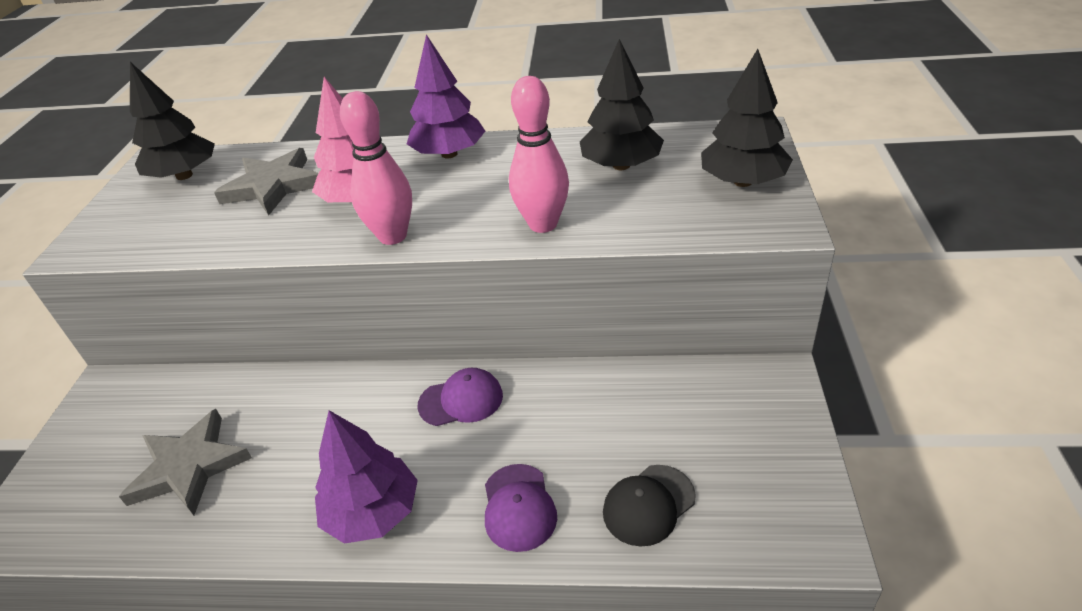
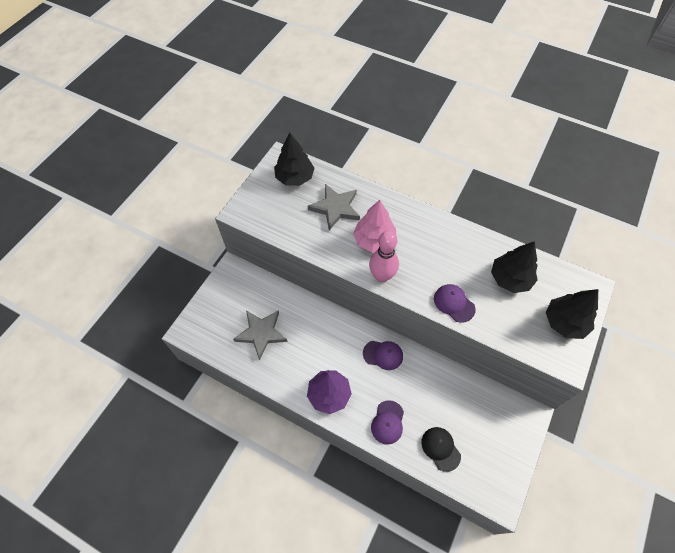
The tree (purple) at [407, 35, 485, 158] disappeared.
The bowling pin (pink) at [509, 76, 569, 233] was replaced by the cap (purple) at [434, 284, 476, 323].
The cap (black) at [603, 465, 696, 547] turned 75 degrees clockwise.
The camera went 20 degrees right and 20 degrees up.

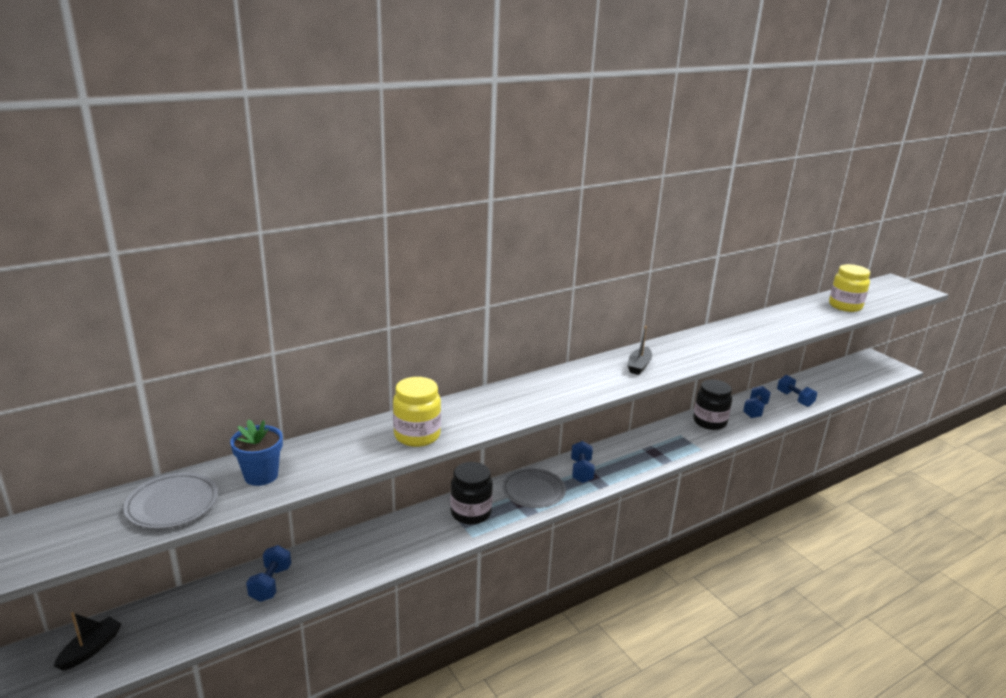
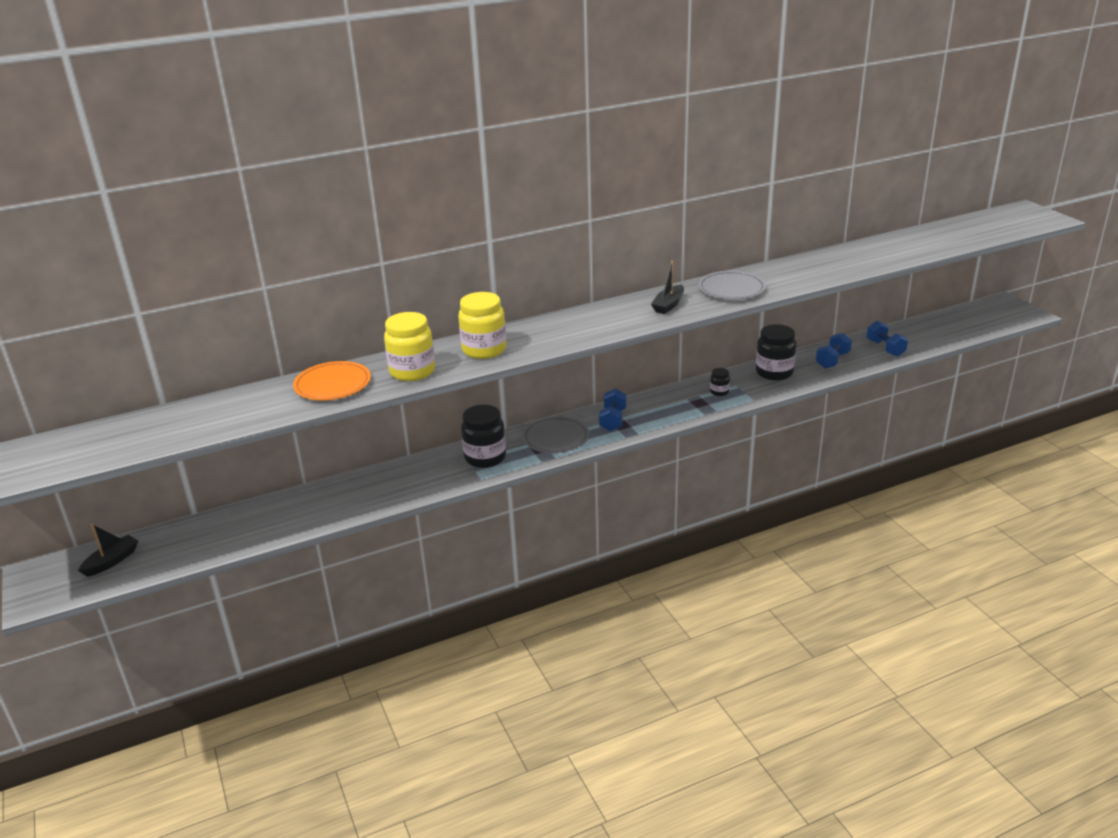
The flower pot (blue) at [230, 419, 283, 486] disappeared.
The dumbbell (blue) at [246, 545, 291, 602] disappeared.
The plate (orange) at [293, 361, 371, 401] appeared.
The jar (black) at [710, 368, 730, 396] appeared.
The plate (grey) moved from [123, 473, 218, 529] to [698, 271, 766, 300].
The jar (yellow) moved from [829, 264, 870, 312] to [458, 292, 506, 359].
The camera went 10 degrees right and 5 degrees up.

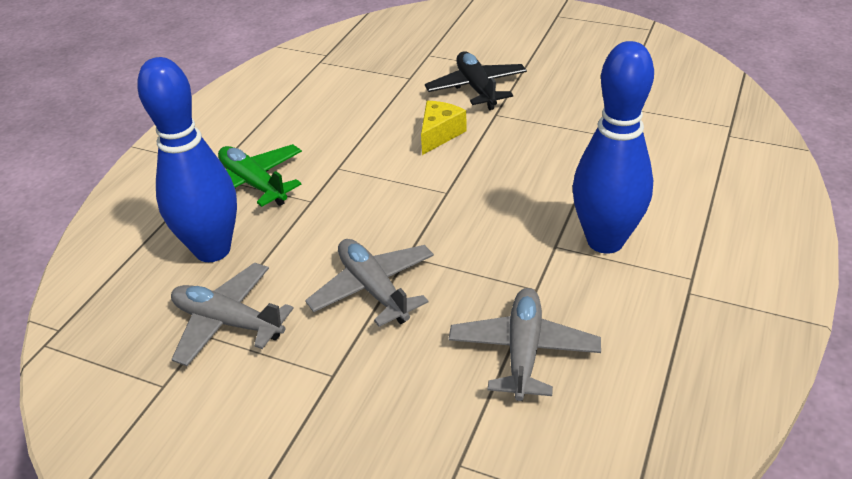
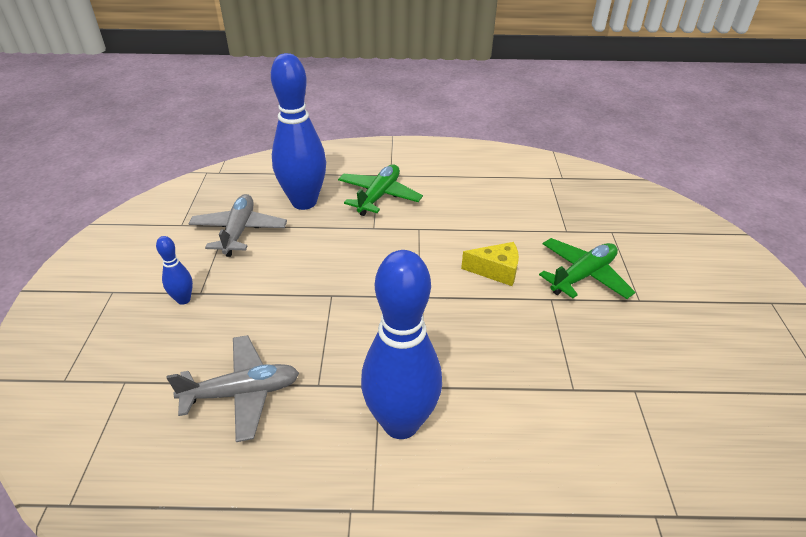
The plane (grey) at [305, 239, 434, 327] disappeared.
The bowling pin (blue) at [156, 236, 193, 305] appeared.
The plane (black) at [425, 51, 527, 110] became the plane (green) at [539, 238, 635, 299].
The camera went 65 degrees right and 0 degrees up.

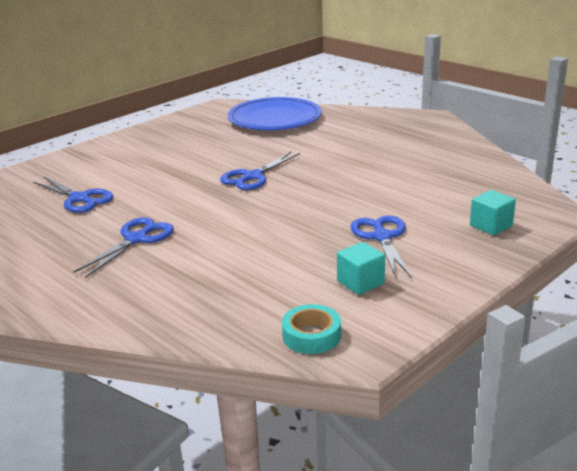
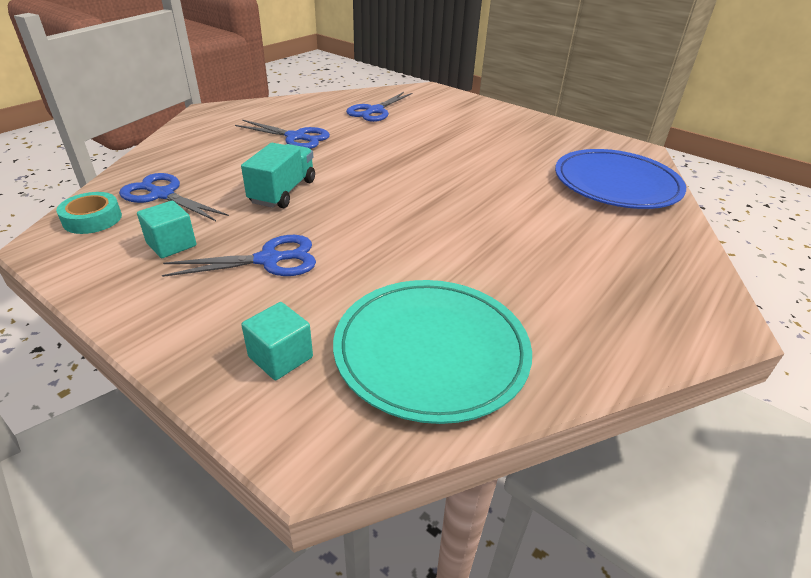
The truck (turquoise) at [241, 143, 315, 208] appeared.
The plate (turquoise) at [333, 280, 532, 424] appeared.
The scissors (blue) moved from [220, 152, 300, 190] to [119, 173, 229, 221].
The camera went 80 degrees right and 10 degrees up.

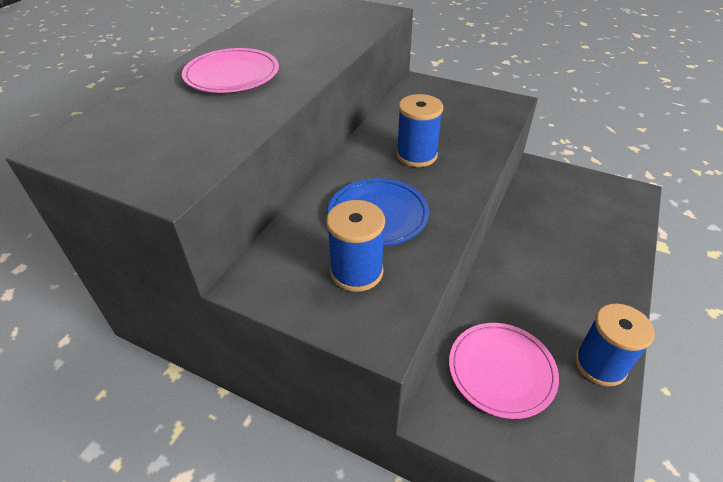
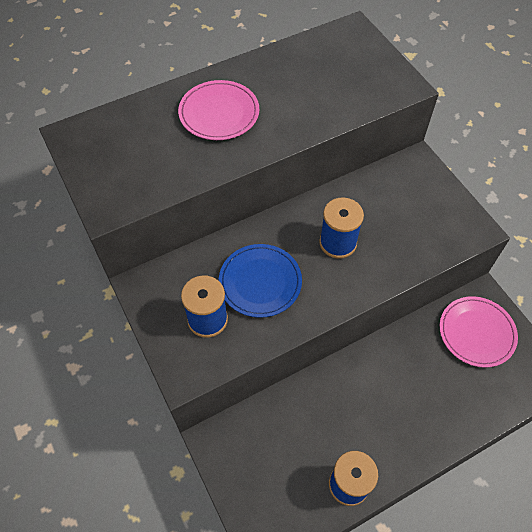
The plate (pink) moved from [449, 323, 559, 419] to [440, 296, 518, 368].
The camera went 35 degrees right and 15 degrees up.

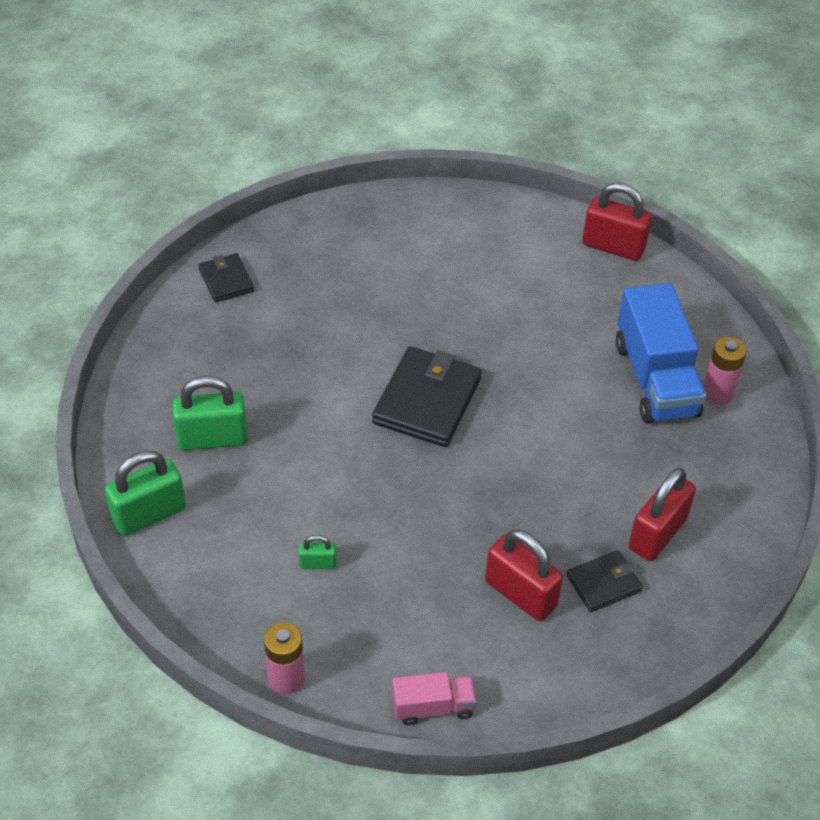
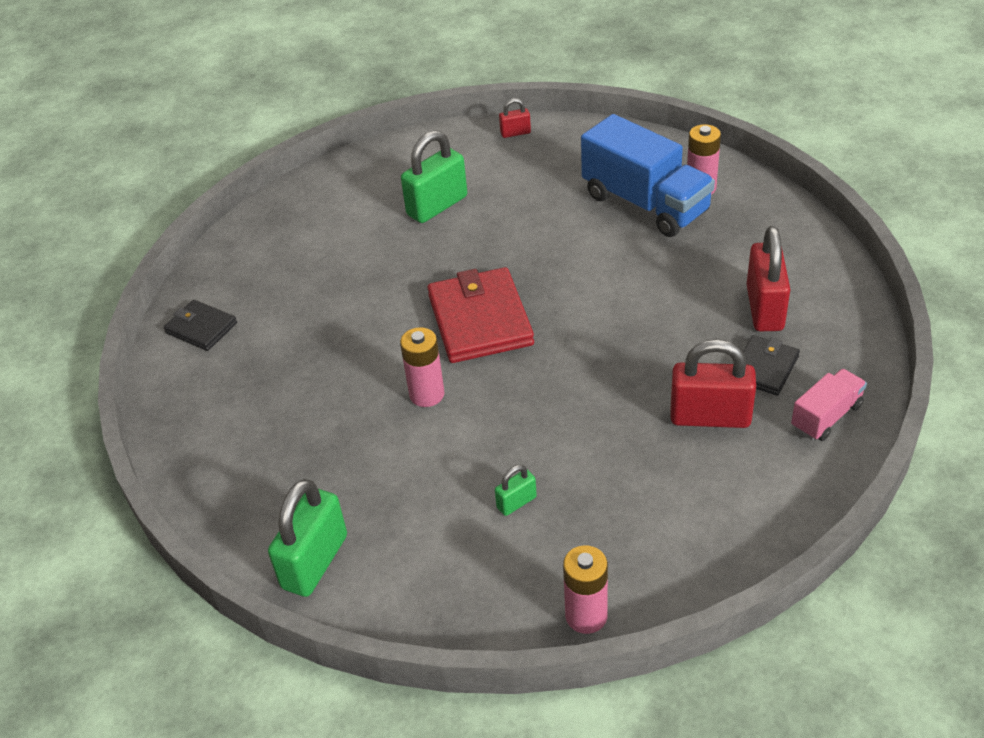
The battery (pink) at [400, 327, 444, 407] appeared.
The padlock (green) moved from [172, 376, 248, 450] to [401, 130, 467, 223].
The truck (pink) moved from [392, 672, 477, 725] to [791, 369, 867, 441].
The wallet (black) at [372, 346, 482, 447] became the wallet (red) at [427, 267, 534, 363].
The padlock (red) at [582, 183, 652, 261] changed to 0.49 times the size.
The camera went 30 degrees left and 5 degrees down.

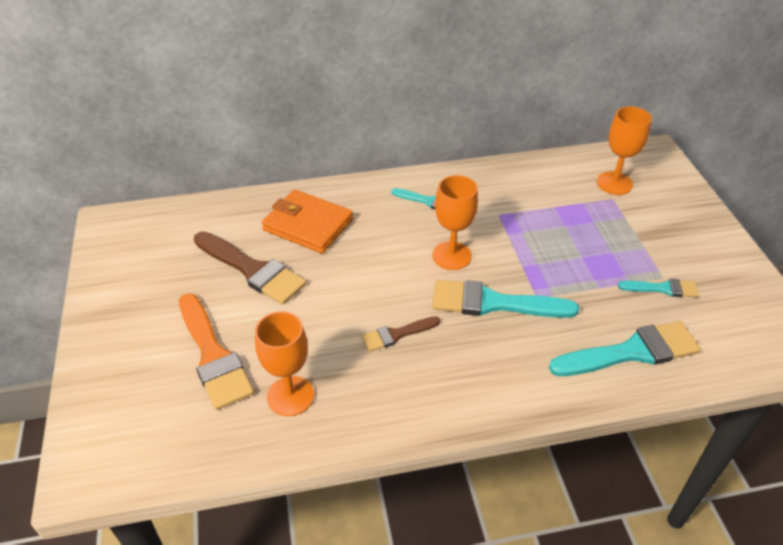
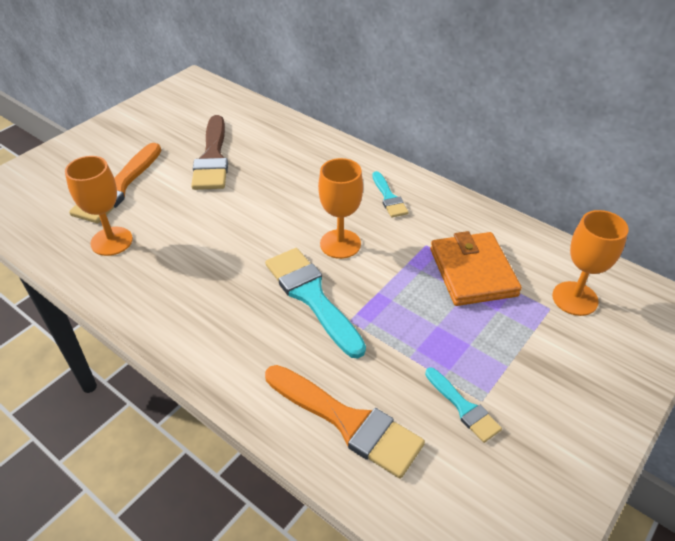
The brush (brown) at [361, 316, 440, 352] disappeared.
The wallet (orange) moved from [262, 189, 353, 254] to [430, 231, 522, 306].
The brush (turquoise) at [549, 321, 701, 376] became the brush (orange) at [265, 365, 425, 479].
The camera went 50 degrees right and 0 degrees up.

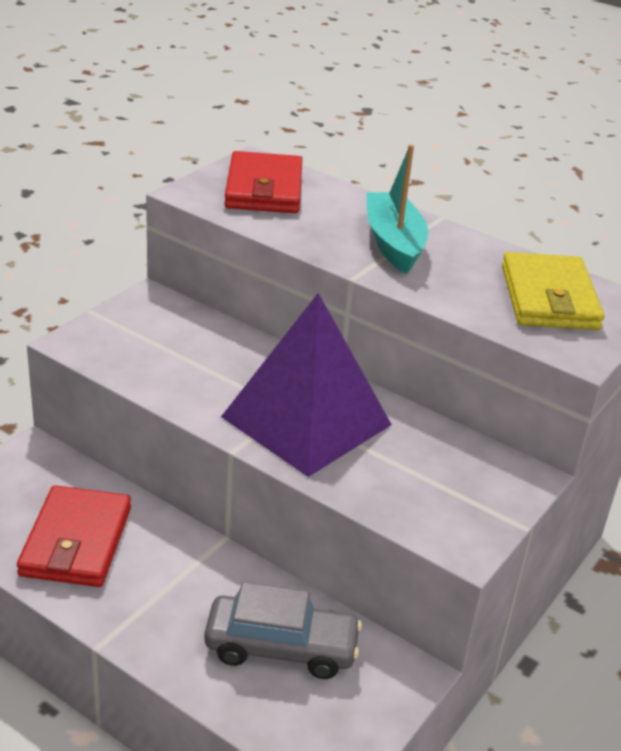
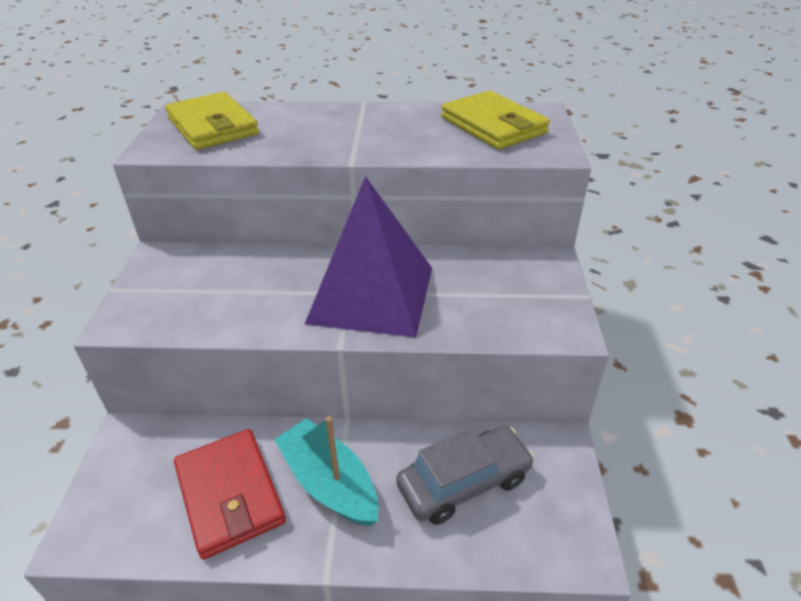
The boat (turquoise) moved from [367, 144, 428, 274] to [274, 416, 379, 526].
The wallet (red) at [224, 151, 302, 213] became the wallet (yellow) at [165, 92, 259, 150].
The camera went 30 degrees left and 5 degrees up.

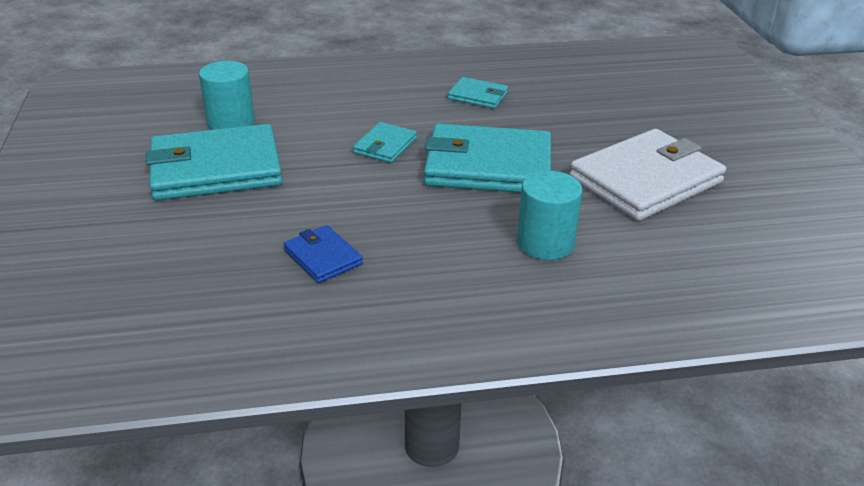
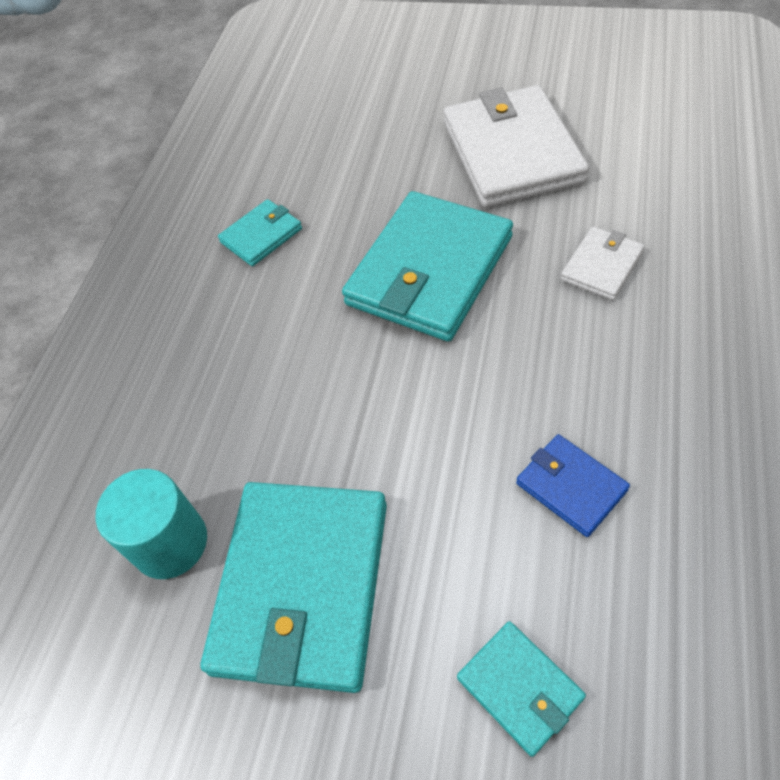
The wallet (turquoise) moved from [353, 122, 417, 163] to [457, 621, 586, 757].
The cylinder (turquoise) at [517, 171, 583, 260] was replaced by the wallet (white) at [560, 226, 645, 300].
The wallet (blue) at [284, 225, 363, 283] turned 60 degrees clockwise.
The camera went 60 degrees left and 20 degrees up.

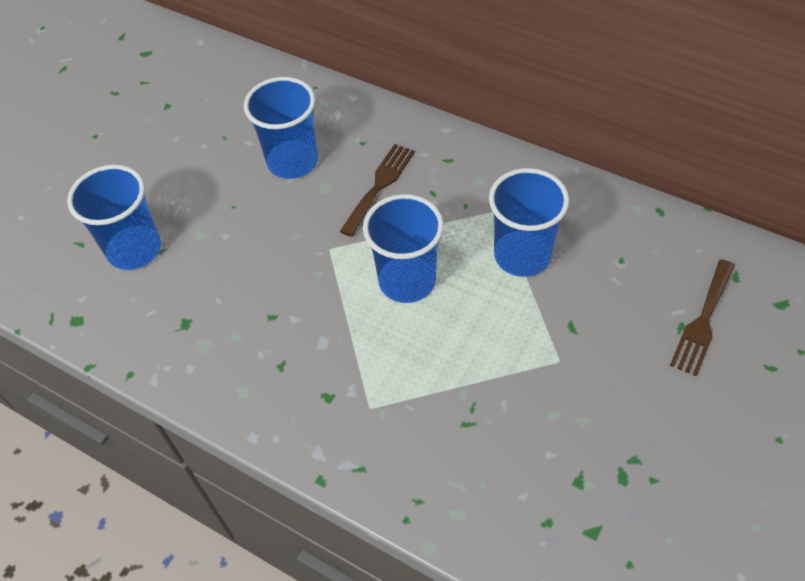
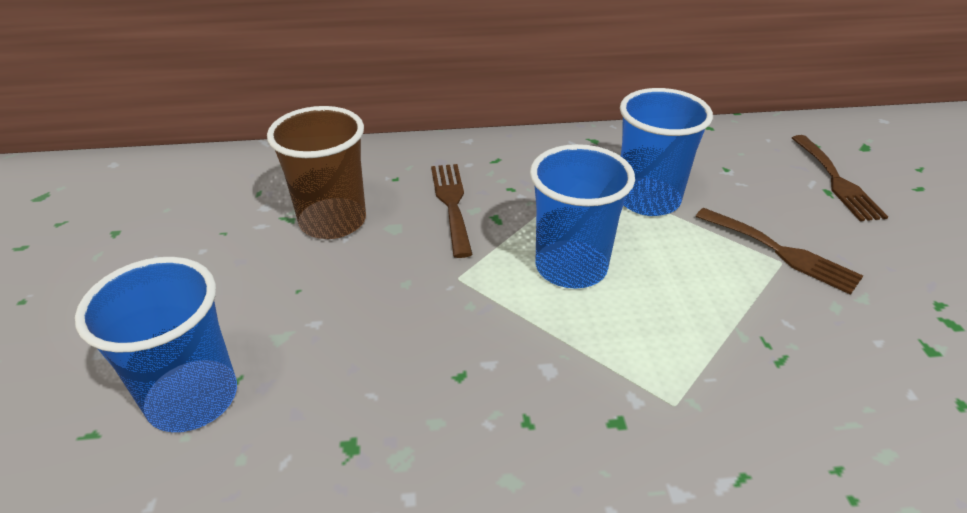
The fork (brown) at [696, 208, 863, 295] appeared.
The cup (blue) at [244, 77, 318, 179] became the cup (brown) at [267, 106, 366, 239].
The camera went 40 degrees left and 15 degrees down.

